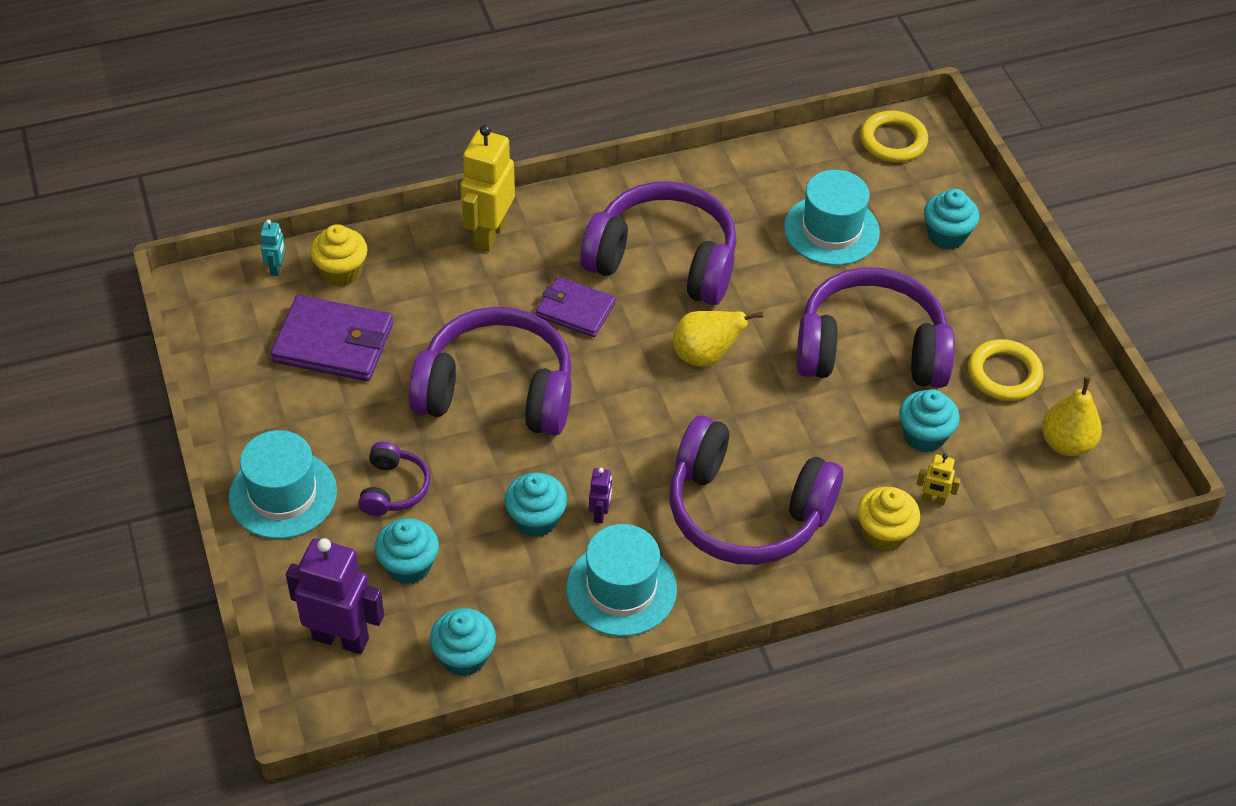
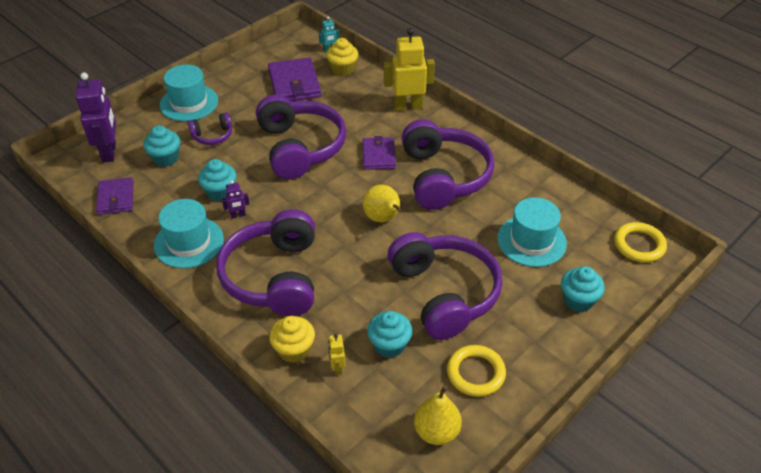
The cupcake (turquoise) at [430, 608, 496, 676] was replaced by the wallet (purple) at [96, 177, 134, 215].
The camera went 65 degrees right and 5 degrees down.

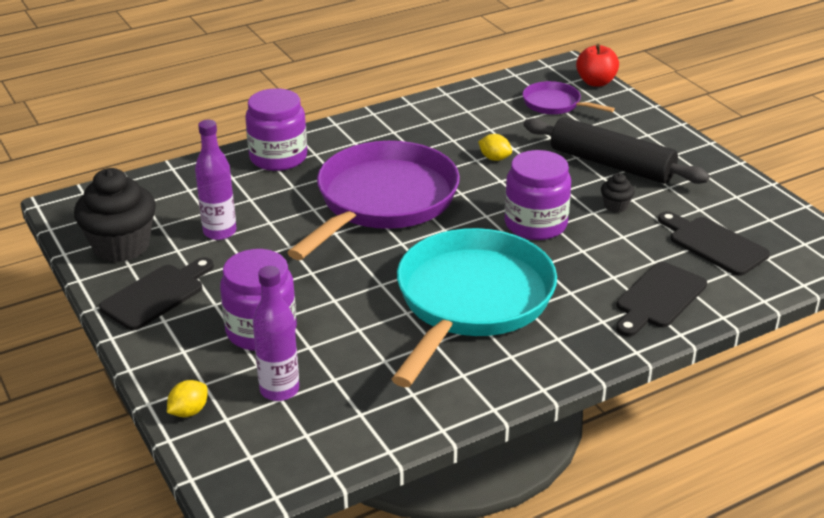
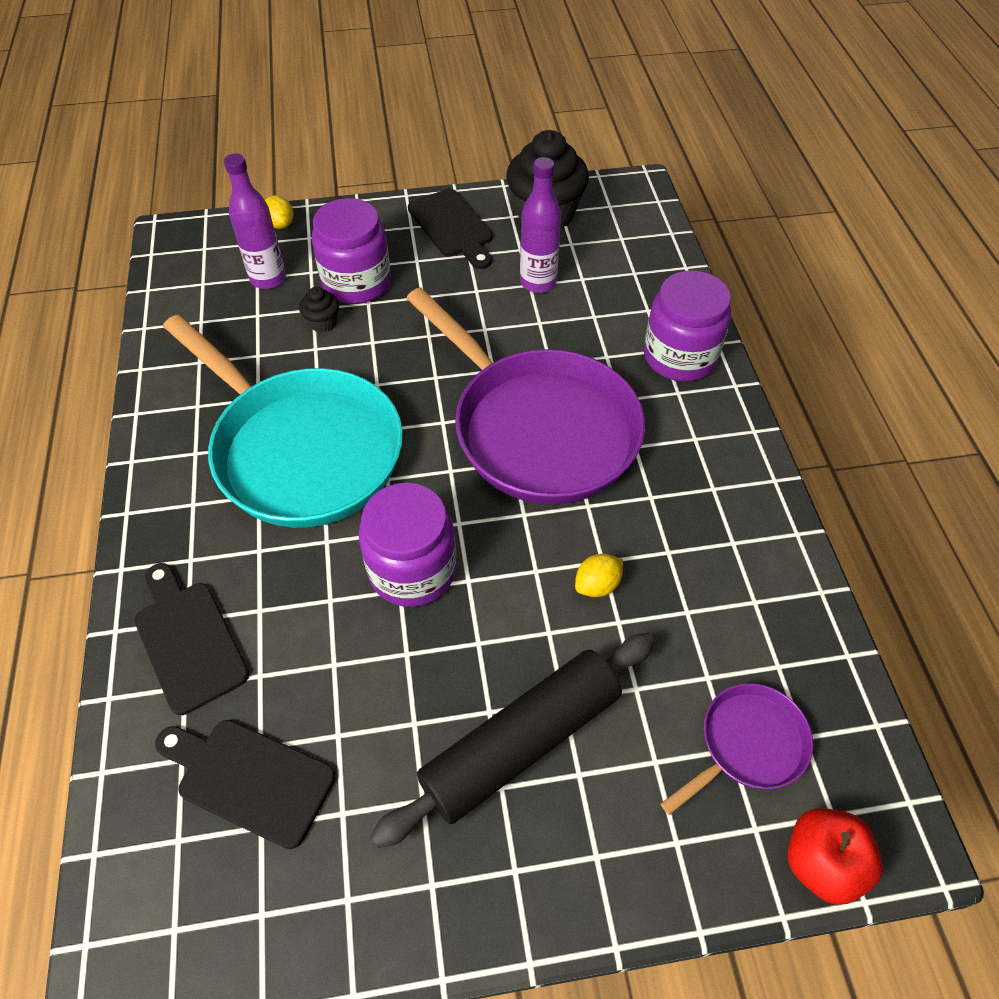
The cupcake (black) moved from [601, 173, 635, 213] to [299, 287, 339, 332].
The cutting board (black) at [658, 211, 770, 276] turned 135 degrees counterclockwise.
The camera went 110 degrees right and 20 degrees up.

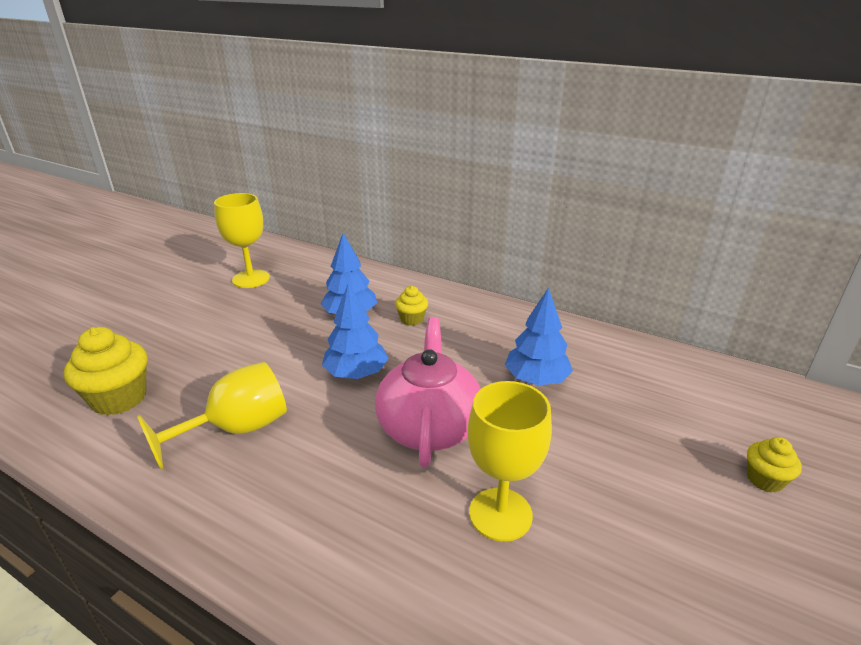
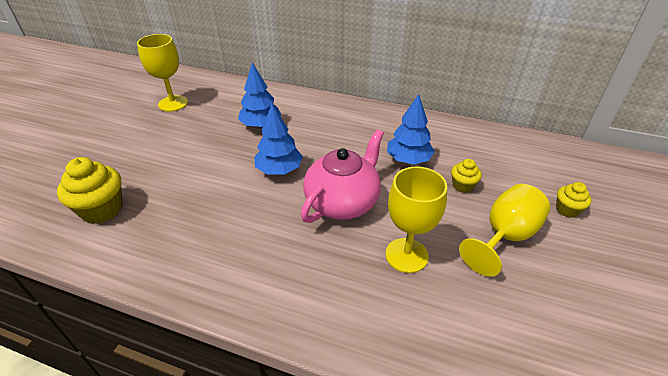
The goblet (yellow) moved from [137, 362, 287, 469] to [459, 184, 550, 277].
The cupcake (yellow) moved from [395, 286, 428, 326] to [451, 159, 482, 193].
The teapot (pink) at [375, 317, 481, 468] turned 45 degrees clockwise.
The camera went 10 degrees left and 10 degrees up.

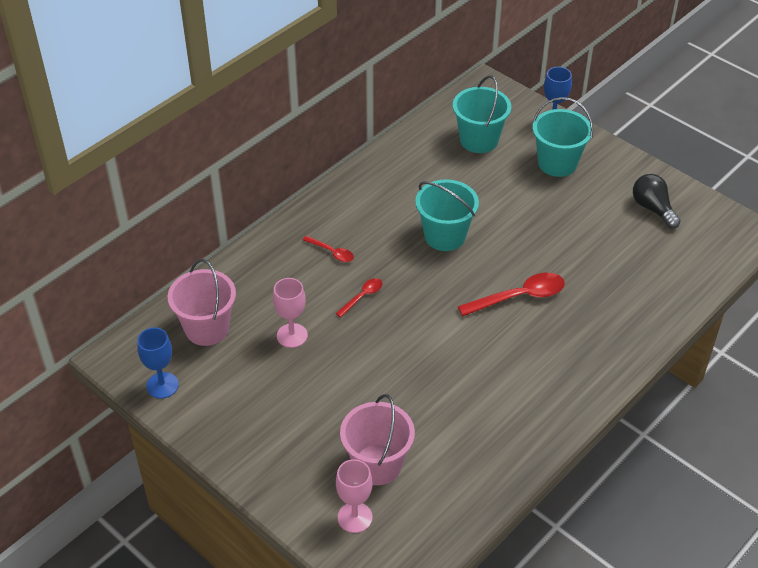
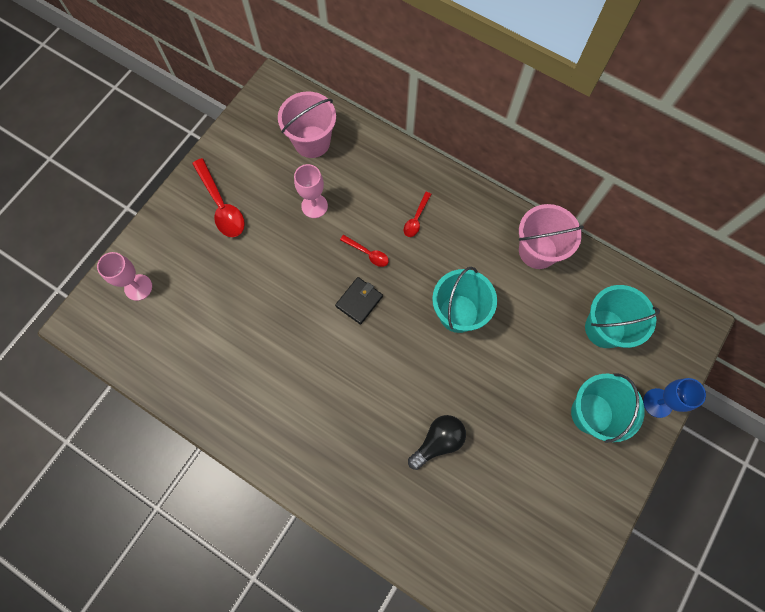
The goblet (blue) at [137, 327, 179, 399] disappeared.
The wallet (black) at [335, 277, 383, 325] appeared.
The bucket (pink) moved from [340, 394, 415, 485] to [519, 204, 584, 269].
The spoon (red) moved from [458, 273, 565, 316] to [192, 158, 245, 237].
The light bulb (black) moved from [633, 174, 681, 229] to [408, 415, 466, 470].
The camera went 80 degrees right and 25 degrees up.

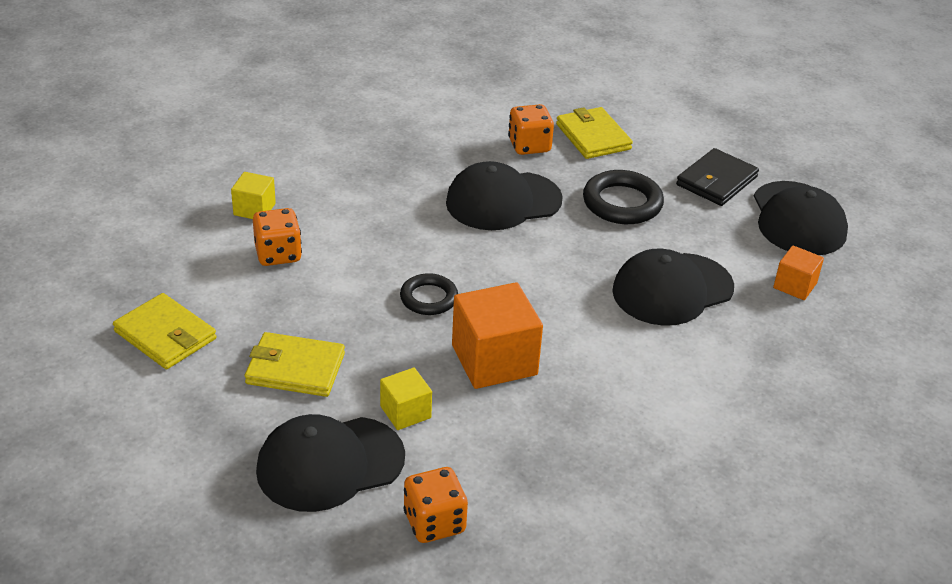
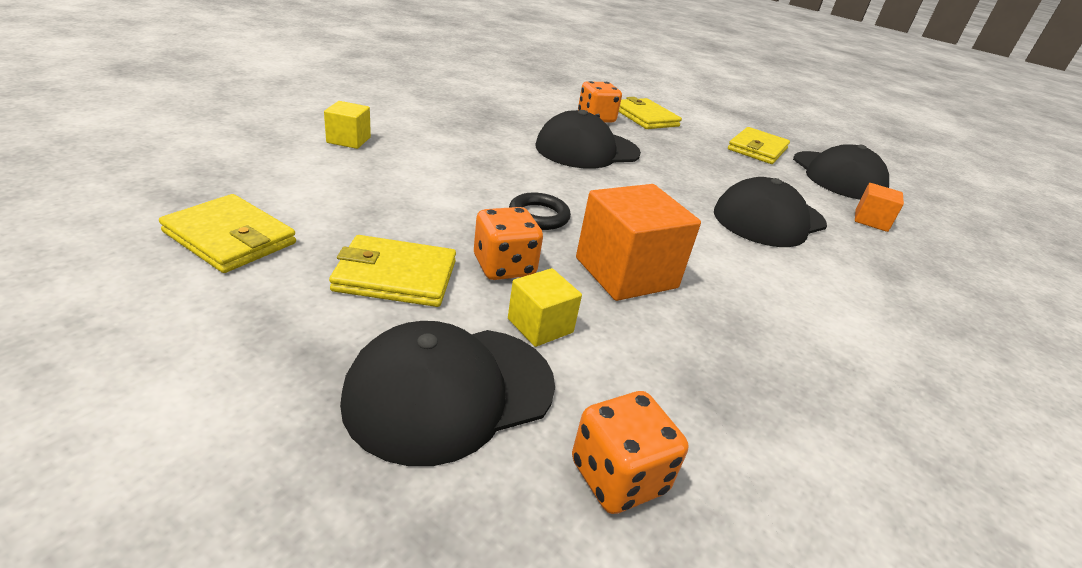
The ring (black) at [583, 170, 664, 224] disappeared.
The dice (orange) moved from [253, 208, 302, 266] to [474, 207, 543, 280].
The wallet (black) at [676, 148, 759, 206] became the wallet (yellow) at [728, 127, 790, 164].
The camera went 10 degrees left and 5 degrees down.

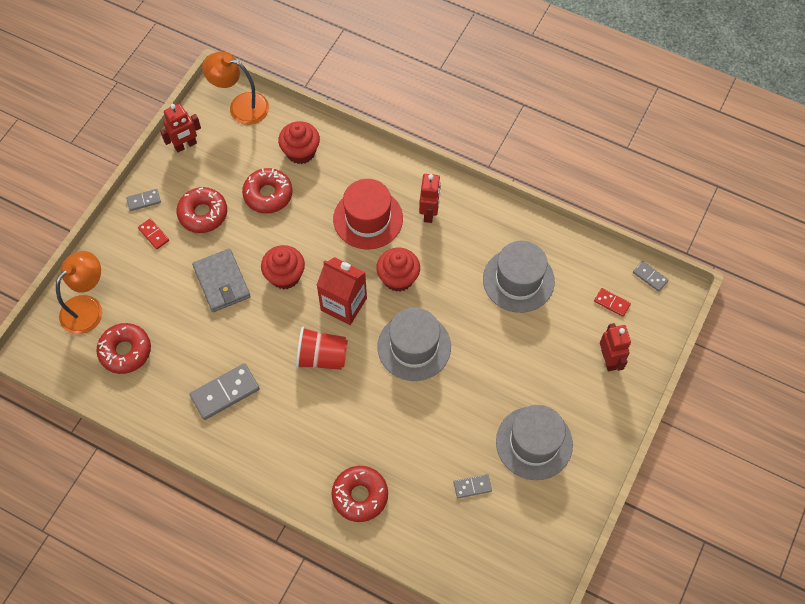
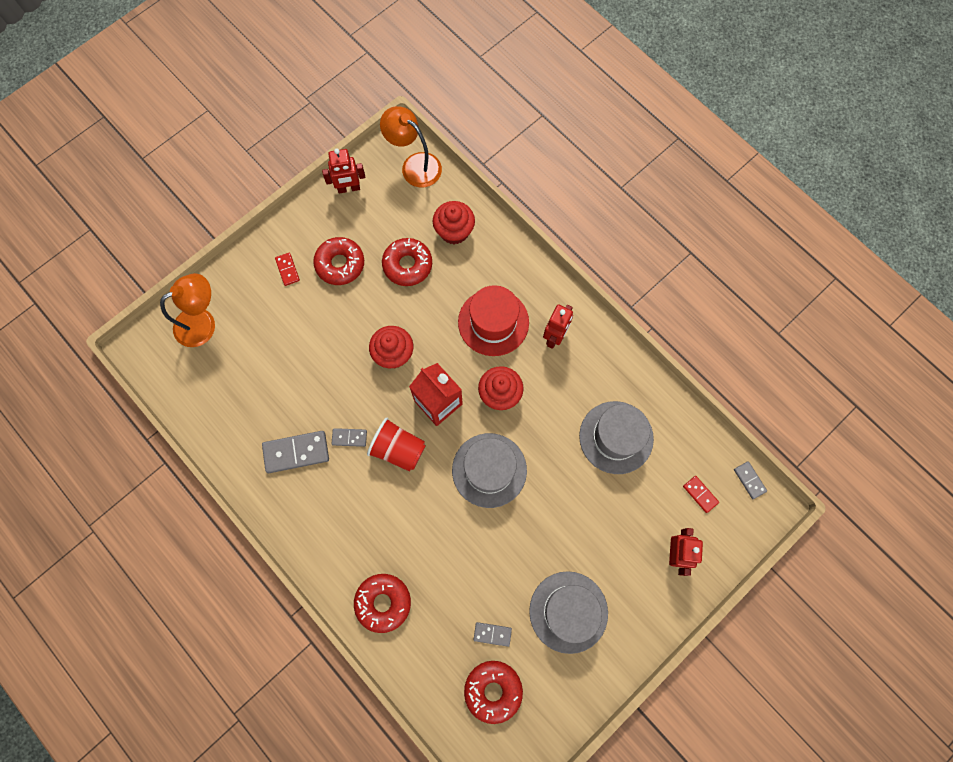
The wallet (grey) at [192, 249, 251, 312] disappeared.
The donut (red) moved from [96, 323, 151, 374] to [464, 661, 523, 724].
The domino (grey) moved from [126, 189, 161, 211] to [331, 428, 367, 447].
The camera went 20 degrees right and 10 degrees up.

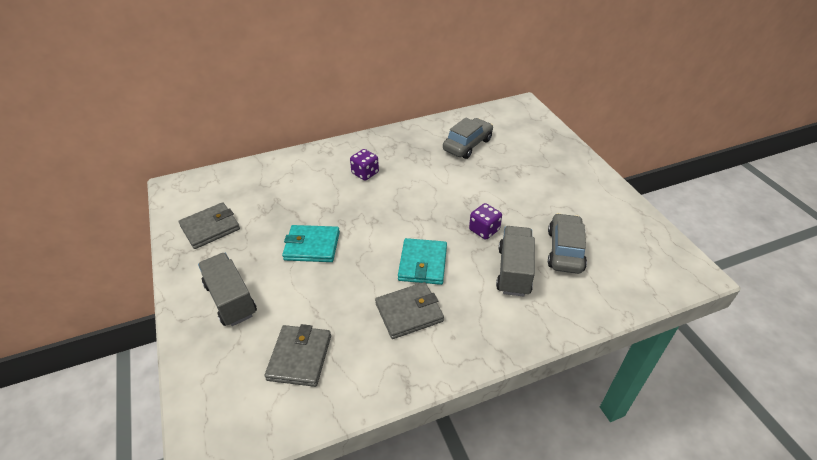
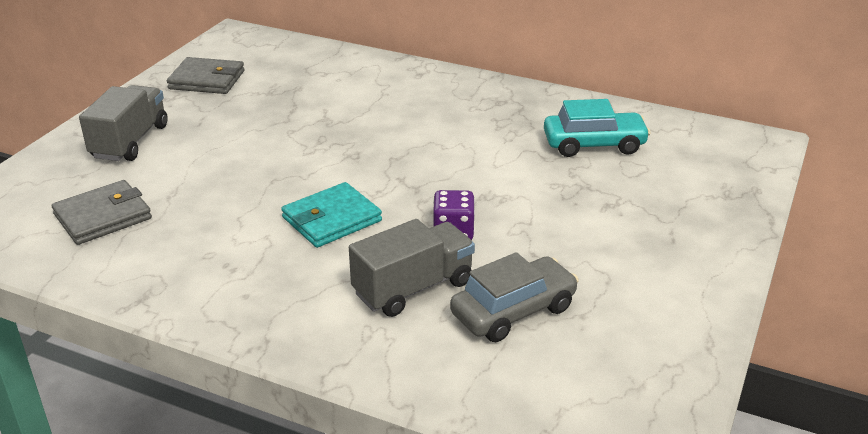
The wallet (turquoise) at [282, 225, 340, 262] disappeared.
The dice (purple) at [350, 149, 379, 181] disappeared.
The wallet (grey) at [375, 282, 444, 339] disappeared.
The car (grey) at [443, 117, 493, 159] became the car (turquoise) at [544, 99, 651, 157].
The camera went 45 degrees right and 10 degrees down.

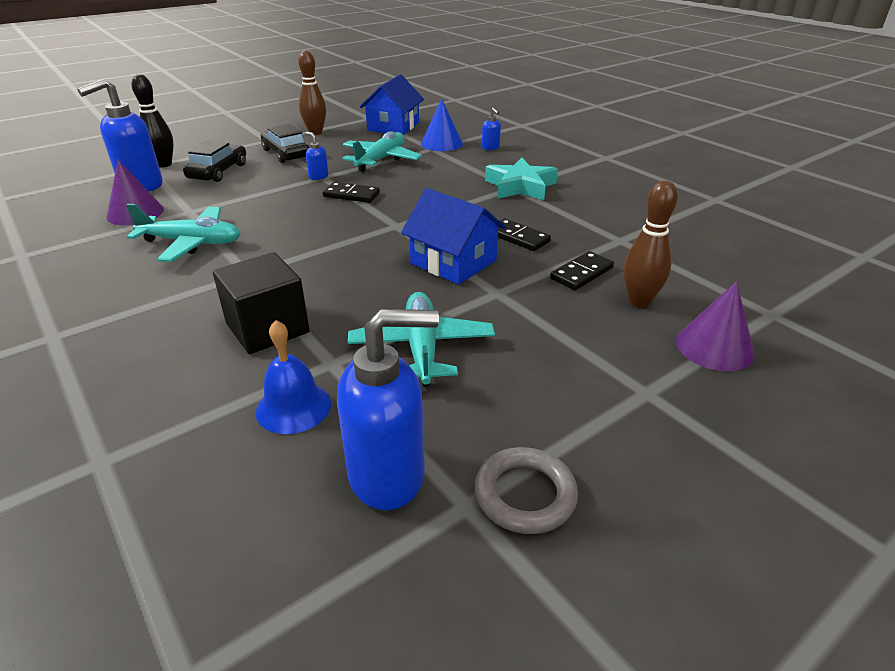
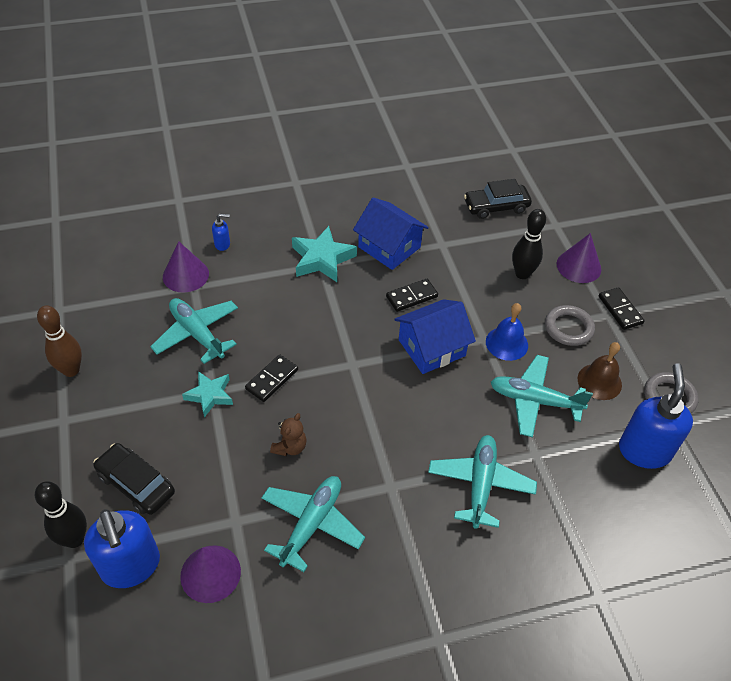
The teddy bear (brown) at [270, 413, 307, 456] appeared.
The ring (grey) at [545, 305, 595, 346] appeared.
The bell (brown) at [578, 342, 622, 400] appeared.
The bell (blue) moved from [256, 320, 331, 434] to [486, 303, 528, 361].
The car (black) moved from [261, 124, 310, 163] to [464, 179, 532, 219].
The house (blue) moved from [360, 74, 424, 135] to [353, 197, 429, 270].
The domino (black) moved from [550, 251, 614, 290] to [599, 287, 645, 330].
The cube (black) at [213, 252, 310, 354] was replaced by the plane (turquoise) at [428, 435, 537, 529].
The soap dispenser (blue) at [305, 132, 329, 180] was replaced by the star (turquoise) at [182, 371, 233, 417].
The cone (blue) at [421, 99, 463, 151] became the cone (purple) at [163, 241, 209, 293].
The bowling pin (brown) at [624, 181, 678, 308] became the bowling pin (black) at [512, 209, 546, 279].
The camera went 70 degrees left and 15 degrees up.

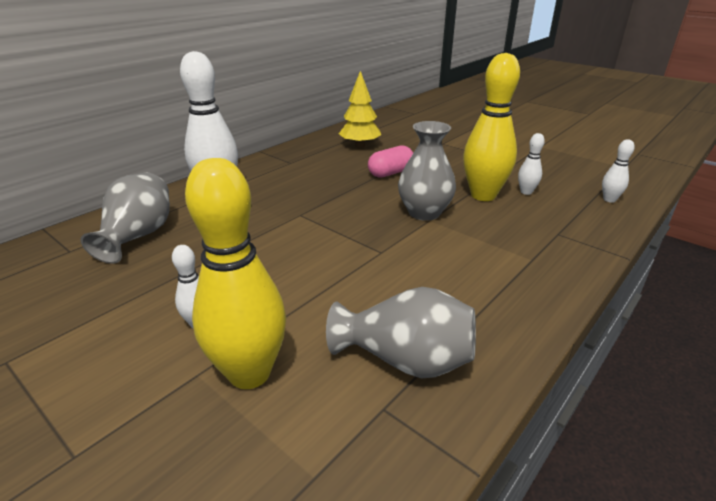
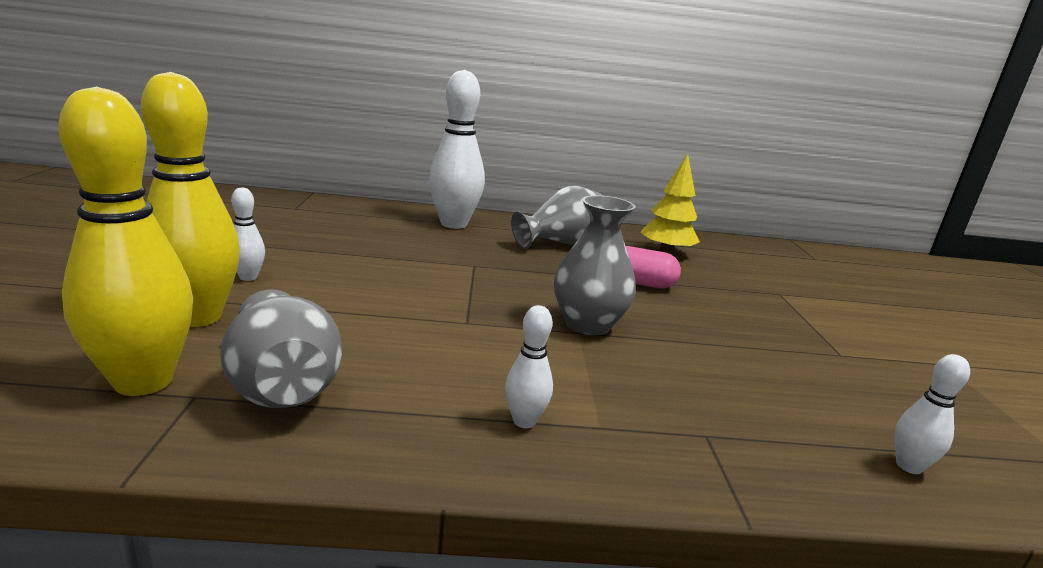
The vase (grey) moved from [81, 173, 170, 264] to [511, 186, 603, 249].
The bowling pin (yellow) moved from [463, 53, 520, 201] to [59, 87, 193, 396].
The bowling pin (white) moved from [518, 133, 545, 195] to [505, 305, 553, 428].
The camera went 45 degrees right and 10 degrees down.

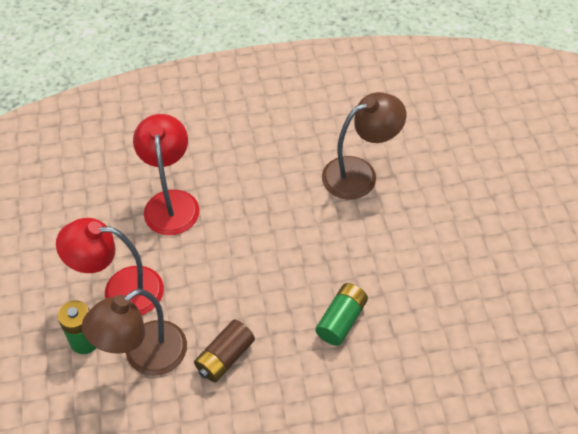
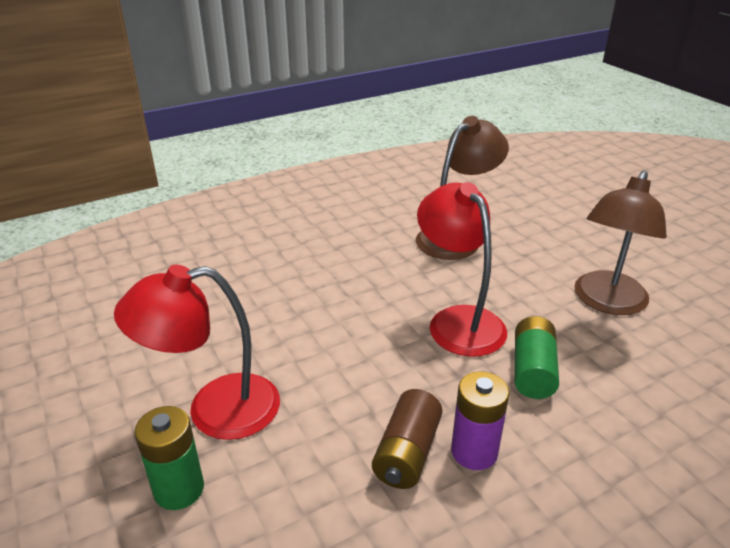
The battery (purple) at [451, 371, 509, 470] appeared.
The lamp (brown) moved from [82, 289, 187, 376] to [574, 171, 667, 315].
The lamp (red) moved from [133, 114, 199, 235] to [417, 182, 507, 357].
The camera went 20 degrees left and 20 degrees down.

